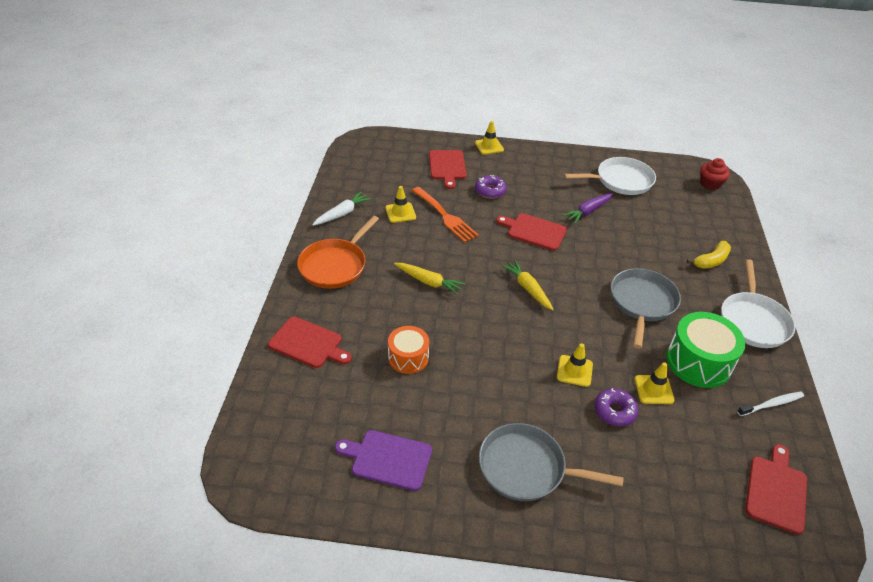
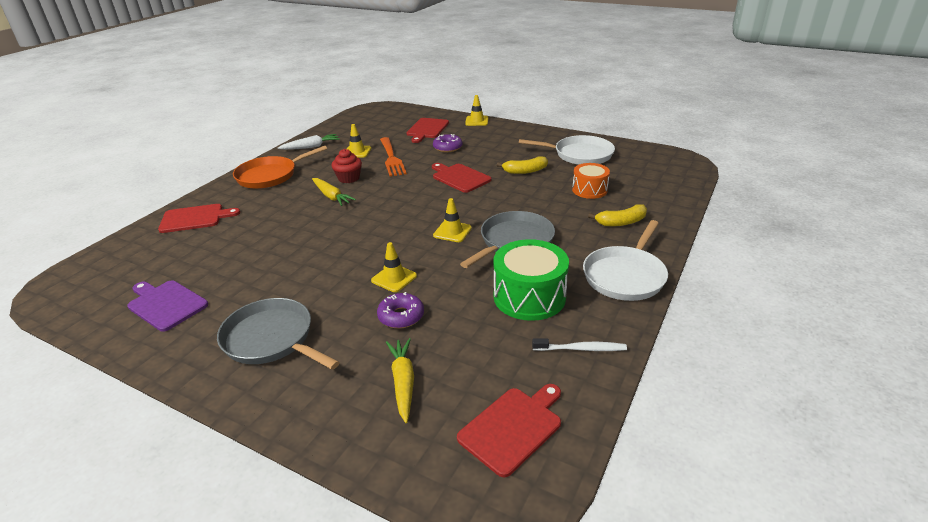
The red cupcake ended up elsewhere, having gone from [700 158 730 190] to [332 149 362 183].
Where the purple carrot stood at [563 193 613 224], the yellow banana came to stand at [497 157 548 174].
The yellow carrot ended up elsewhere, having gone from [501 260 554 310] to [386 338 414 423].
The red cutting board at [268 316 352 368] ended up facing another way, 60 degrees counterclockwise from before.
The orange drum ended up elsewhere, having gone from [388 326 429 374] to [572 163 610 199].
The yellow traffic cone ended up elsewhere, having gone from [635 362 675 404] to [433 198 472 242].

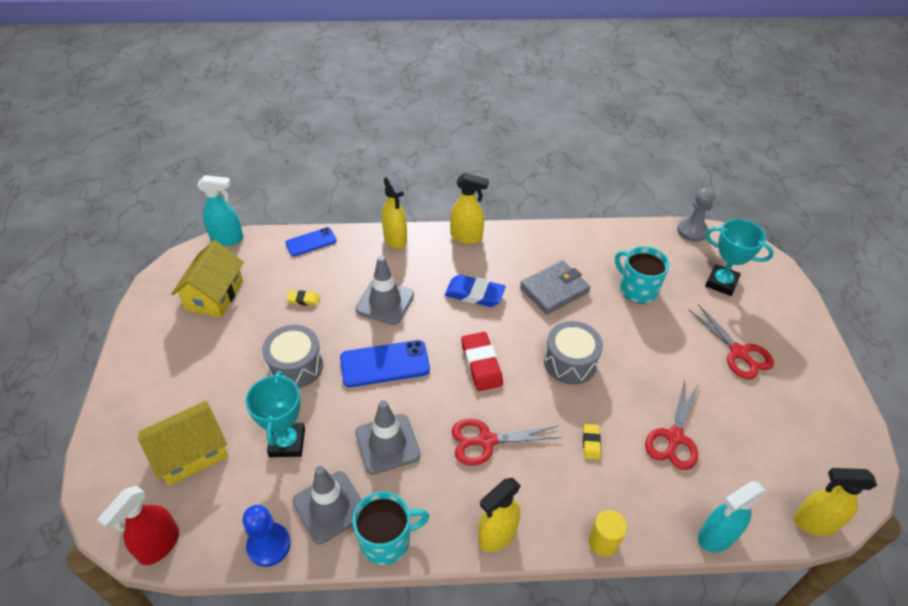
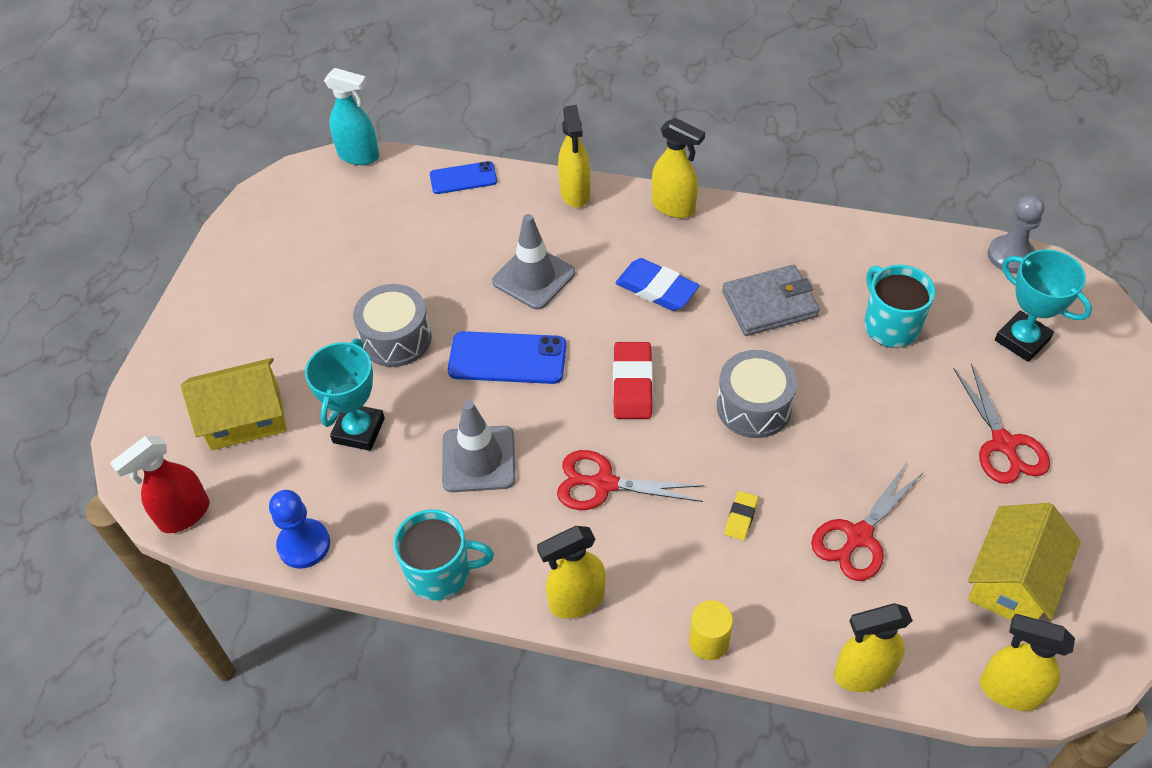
The yellow house ended up elsewhere, having gone from [171 240 244 318] to [968 503 1081 620].
The second view lost the yellow eraser at [287 290 320 306].
The second view lost the grey traffic cone at [292 466 361 544].
What was the turquoise spray bottle at [698 481 766 552] turned into the yellow spray bottle at [834 603 913 692].

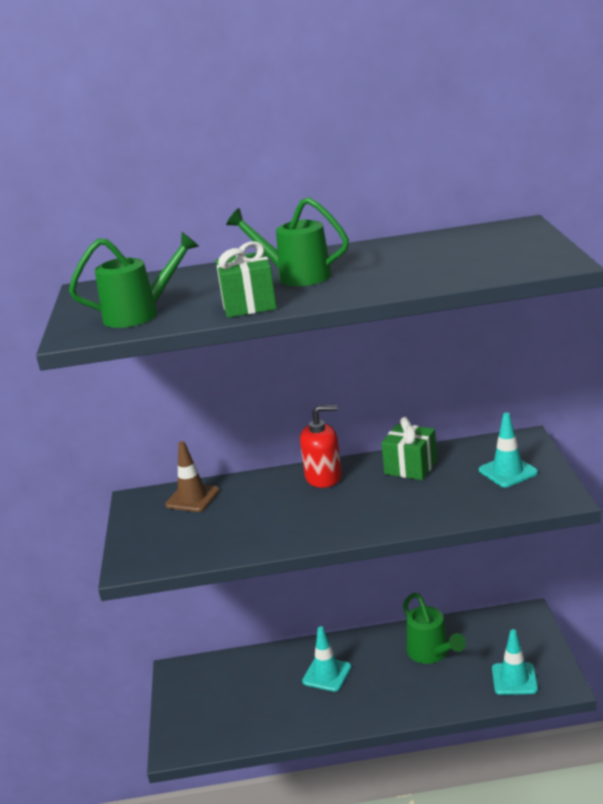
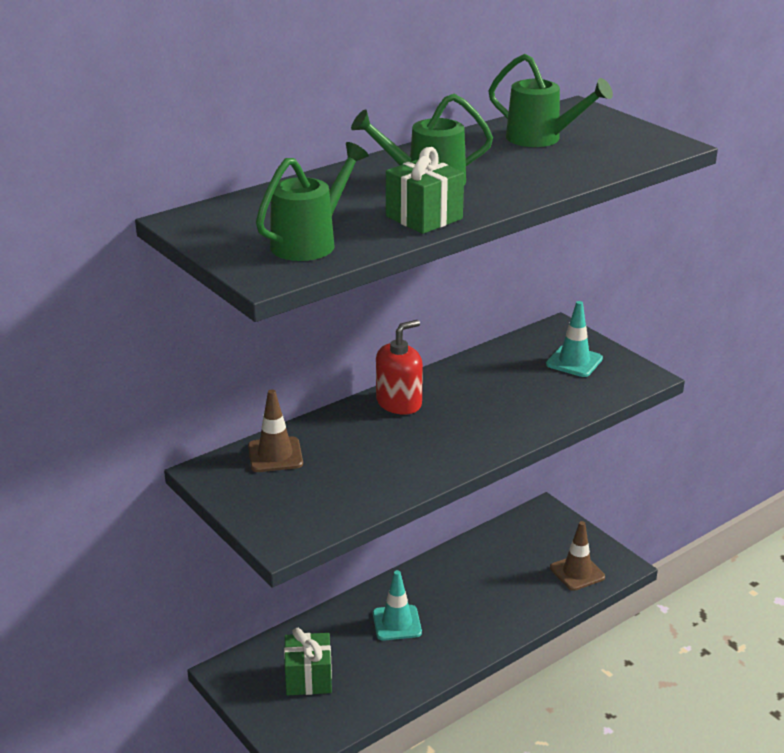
The green gift ended up elsewhere, having gone from [382 417 437 480] to [284 628 332 695].
The green watering can ended up elsewhere, having gone from [403 593 466 664] to [488 54 613 147].
What was the turquoise traffic cone at [492 629 538 695] turned into the brown traffic cone at [550 521 605 591].

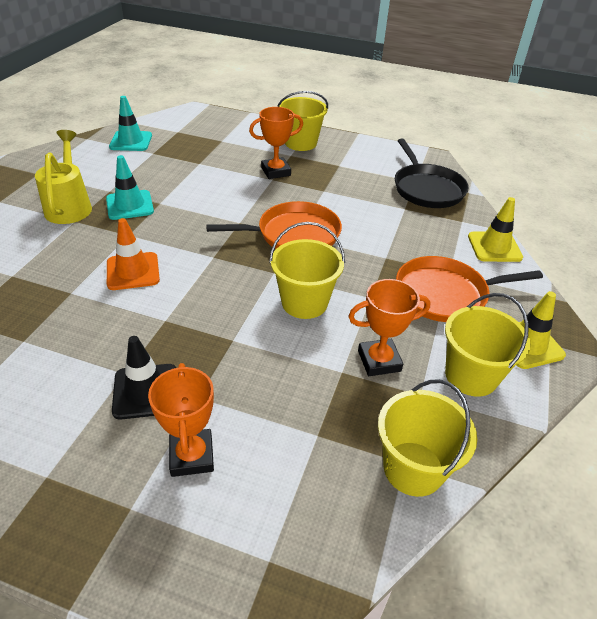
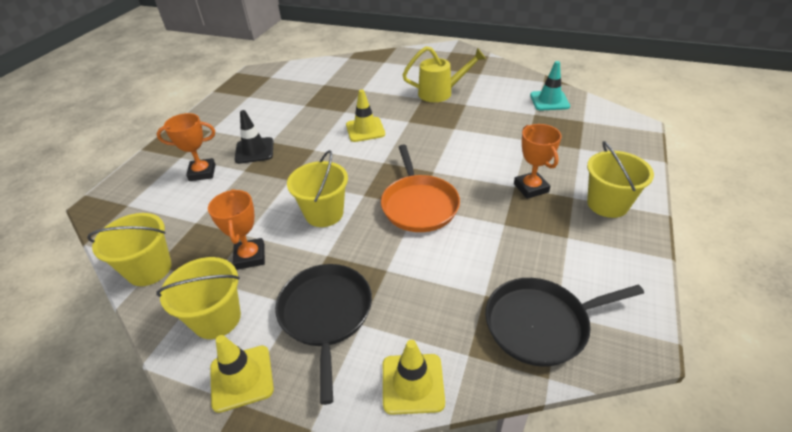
The second view lost the turquoise traffic cone at [106 155 154 220].
What was the orange traffic cone at [107 218 160 290] turned into the yellow traffic cone at [346 89 385 142].
What was the orange pan at [396 256 543 322] turned into the black pan at [275 264 372 405].

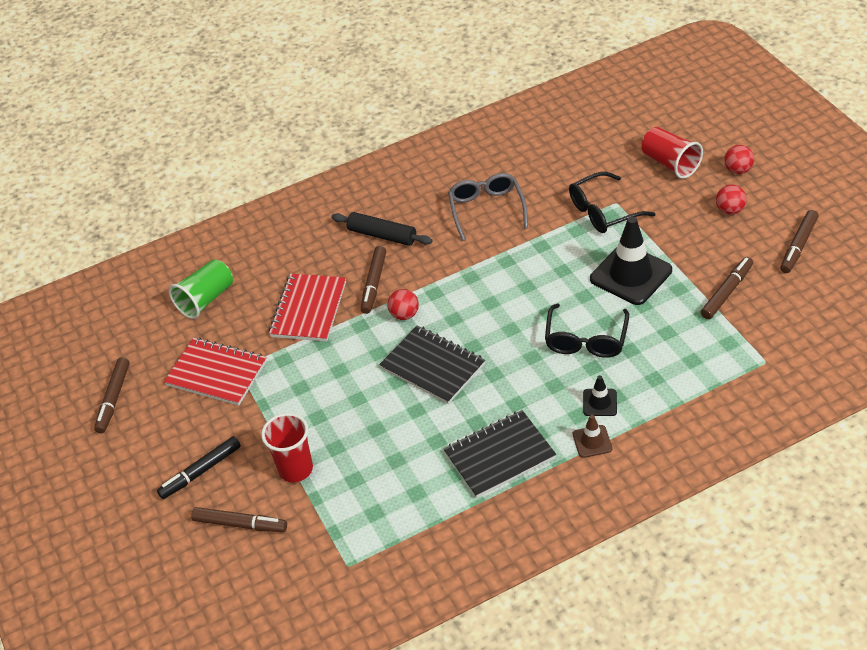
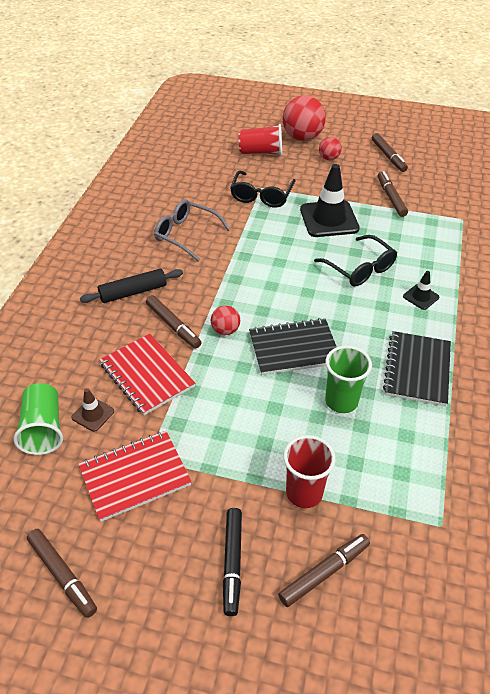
The size of the red ball at [724 145 754 174] changed by a factor of 1.96.
The brown traffic cone ended up elsewhere, having gone from [573 415 612 458] to [71 388 114 432].
The second view gained the green cup at [325 346 372 413].

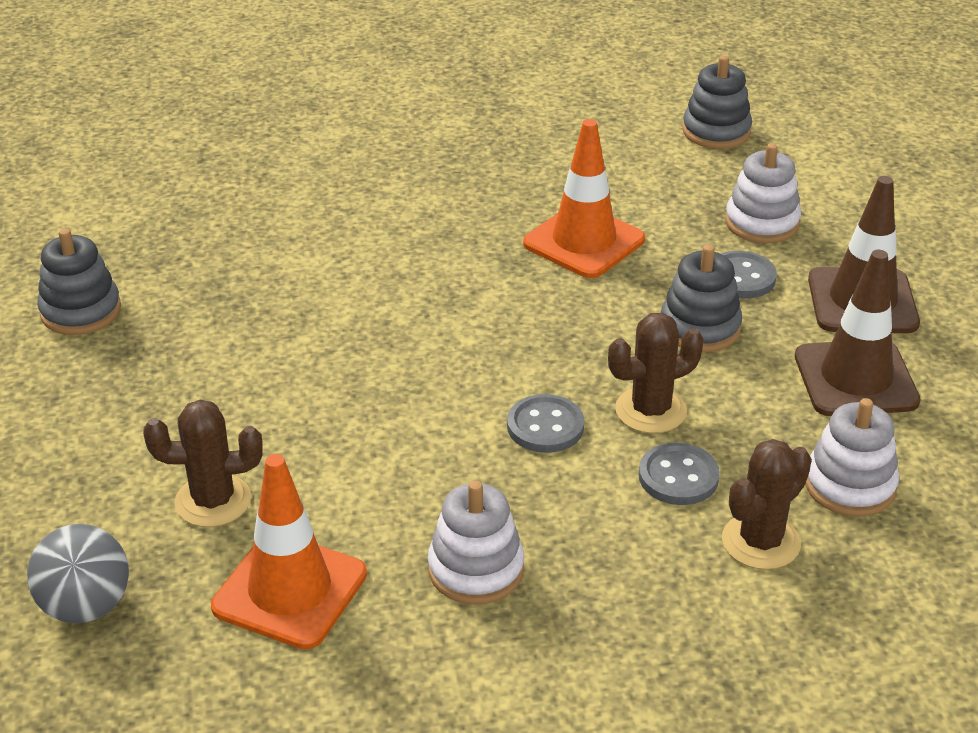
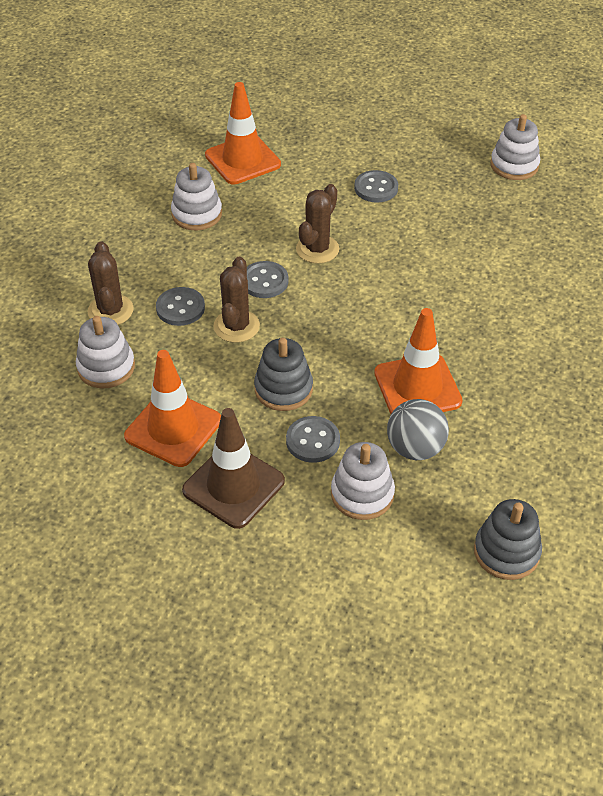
What was the grey stacking toy at [37 228 121 335] turned into the white stacking toy at [490 114 540 180].
What was the brown traffic cone at [795 250 921 416] turned into the orange traffic cone at [124 350 221 467].
The brown cactus ended up elsewhere, having gone from [143 399 263 527] to [296 184 339 264].
The grey ball ended up elsewhere, having gone from [27 524 129 623] to [387 399 449 460].
The second view gained the grey button at [354 170 398 203].

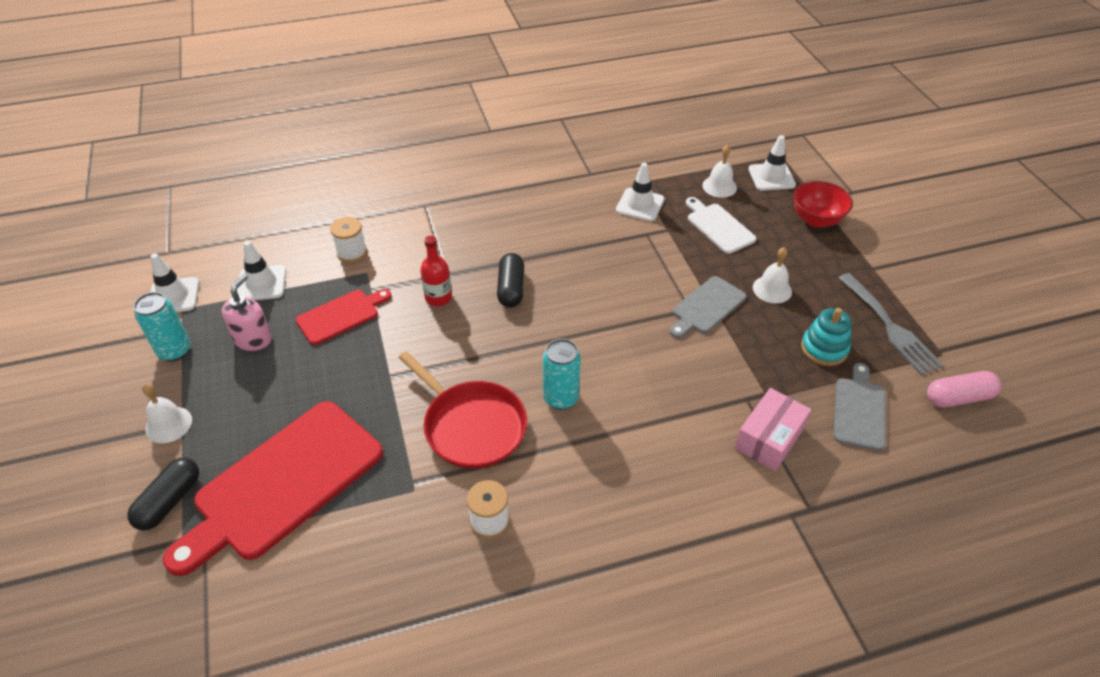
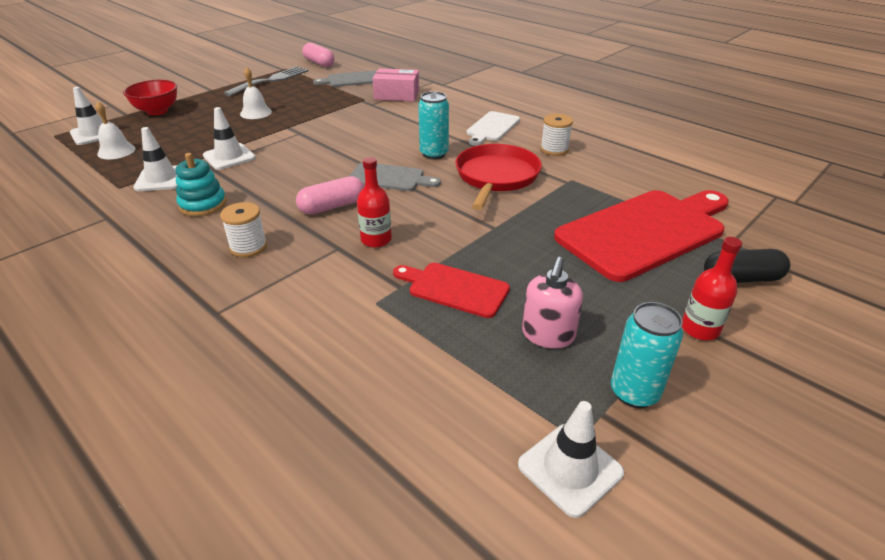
The white cutting board ended up elsewhere, having gone from [686 197 757 254] to [467 111 520 146].
The white spool ended up elsewhere, having gone from [330 217 367 263] to [220 202 267 257].
The white traffic cone ended up elsewhere, having gone from [237 241 286 300] to [203 107 256 170].
What was the black capsule at [497 253 524 307] turned into the pink capsule at [296 176 364 214].
The pink soap dispenser at [222 274 272 351] ended up facing another way, 60 degrees counterclockwise from before.
The grey cutting board ended up elsewhere, having gone from [670 276 747 338] to [350 162 441 191].
The turquoise stacking toy ended up elsewhere, having gone from [801 308 852 366] to [175 153 226 216].
Where the white bell stood at [142 384 192 443], the red bottle came to stand at [682 237 742 340].
The red cutting board at [163 401 383 576] ended up facing another way, 45 degrees counterclockwise from before.

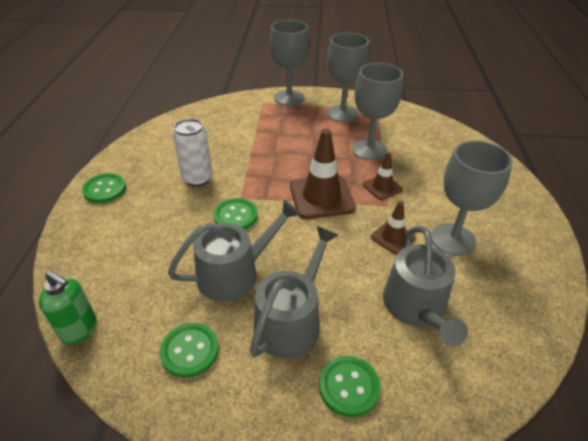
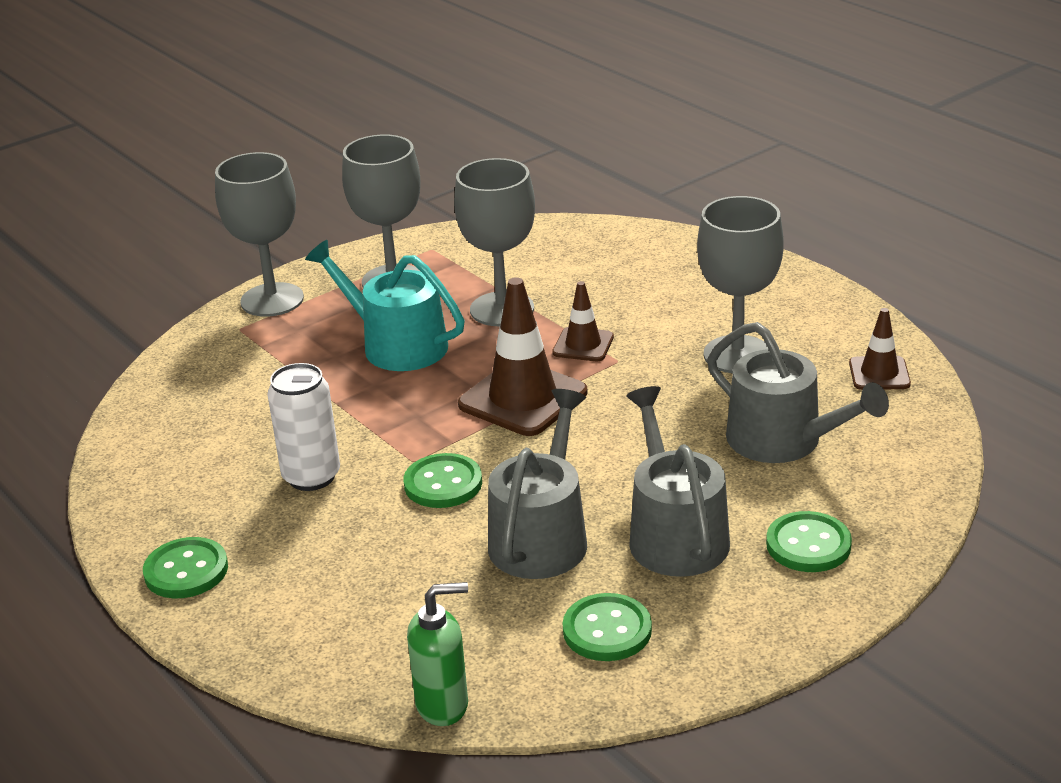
The brown traffic cone ended up elsewhere, having gone from [371 201 416 254] to [849 308 911 390].
The second view gained the turquoise watering can at [305 240 465 371].

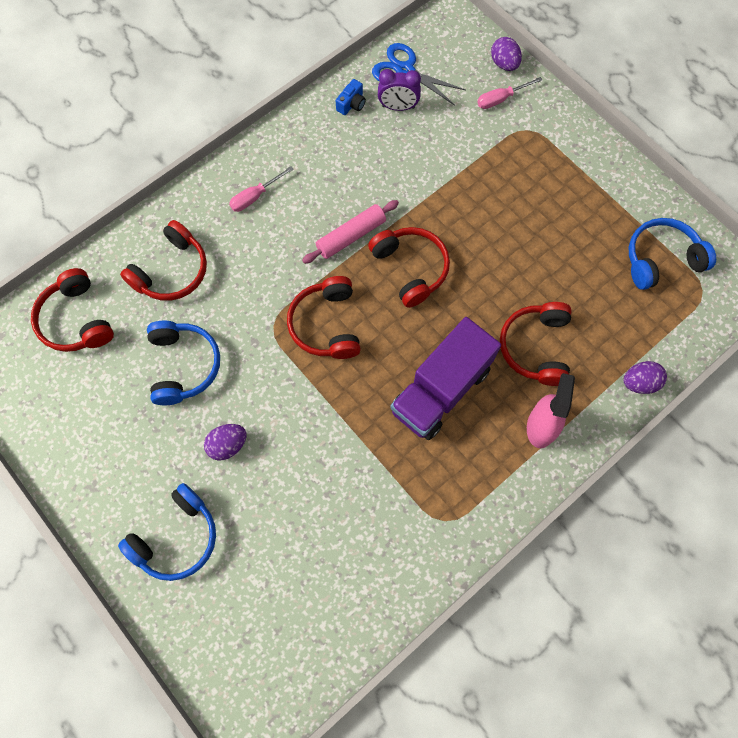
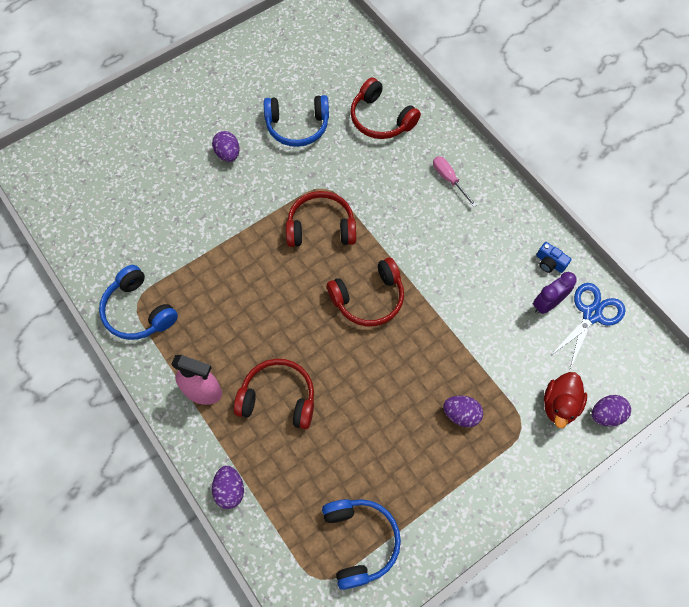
The purple clock at [378 69 421 111] ended up facing another way, 45 degrees clockwise from before.
Where the pink screwdriver stood at [477 77 542 109], the red duck came to stand at [544 372 587 428].
The second view lost the pink rolling pin at [302 200 399 264].
The second view lost the red headphones at [31 268 114 352].
The second view lost the purple truck at [390 317 501 440].
The blue headphones ended up elsewhere, having gone from [118 483 216 581] to [99 265 178 340].
The second view gained the purple egg at [443 396 483 427].

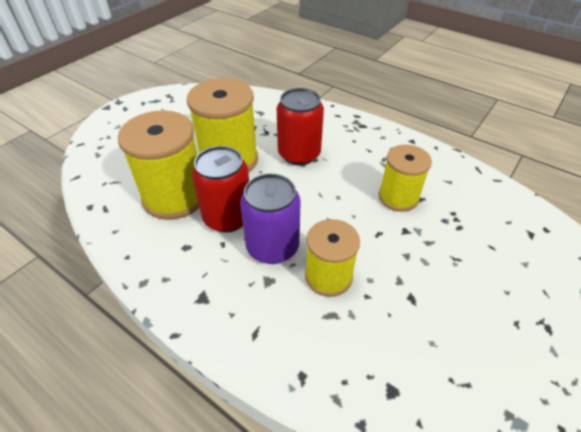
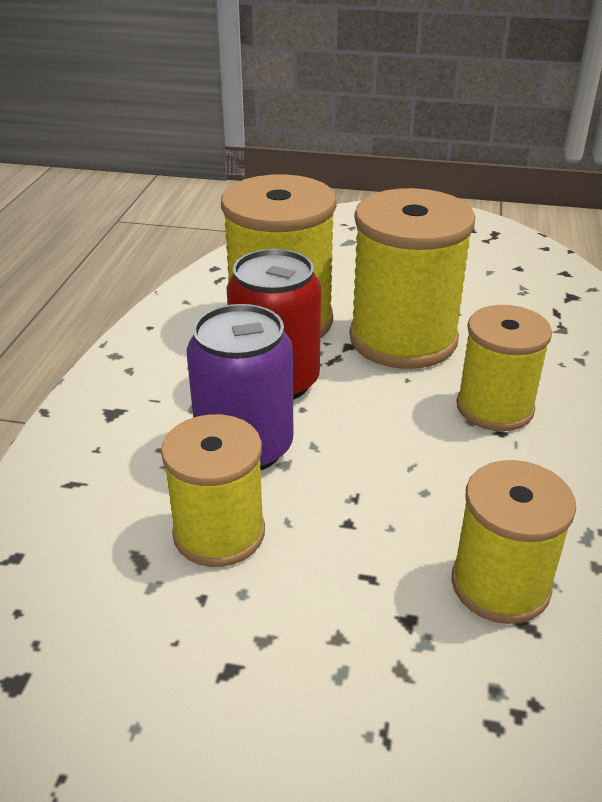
Where the red can stood at [277 88 324 165], the yellow spool came to stand at [456 305 552 431].

